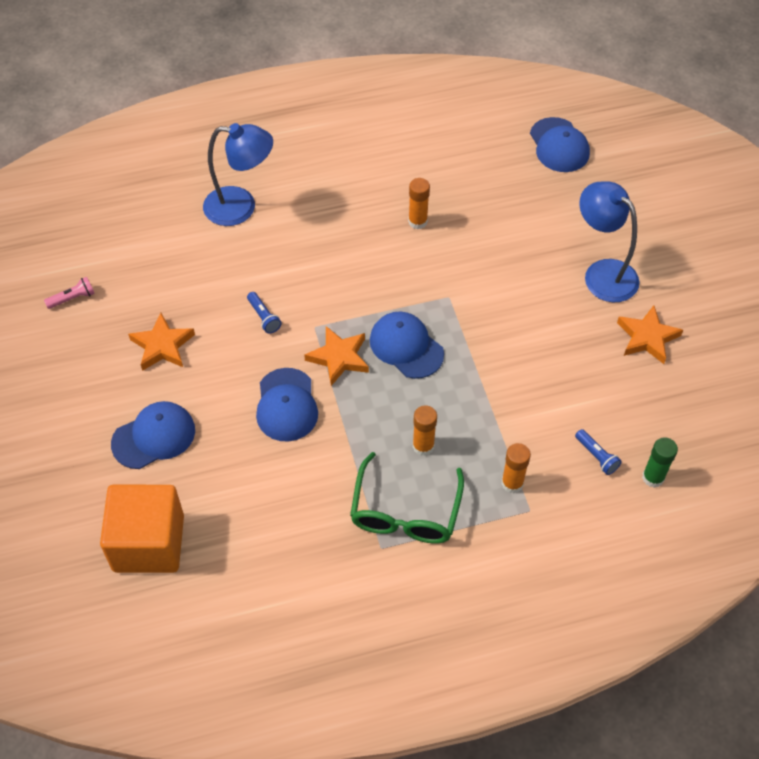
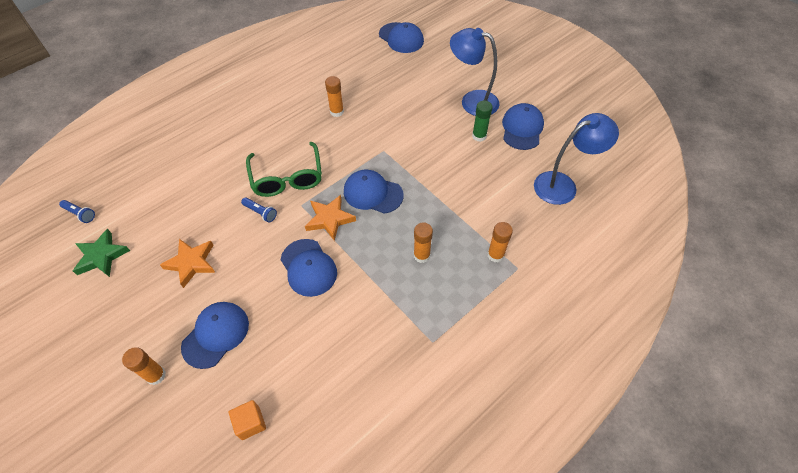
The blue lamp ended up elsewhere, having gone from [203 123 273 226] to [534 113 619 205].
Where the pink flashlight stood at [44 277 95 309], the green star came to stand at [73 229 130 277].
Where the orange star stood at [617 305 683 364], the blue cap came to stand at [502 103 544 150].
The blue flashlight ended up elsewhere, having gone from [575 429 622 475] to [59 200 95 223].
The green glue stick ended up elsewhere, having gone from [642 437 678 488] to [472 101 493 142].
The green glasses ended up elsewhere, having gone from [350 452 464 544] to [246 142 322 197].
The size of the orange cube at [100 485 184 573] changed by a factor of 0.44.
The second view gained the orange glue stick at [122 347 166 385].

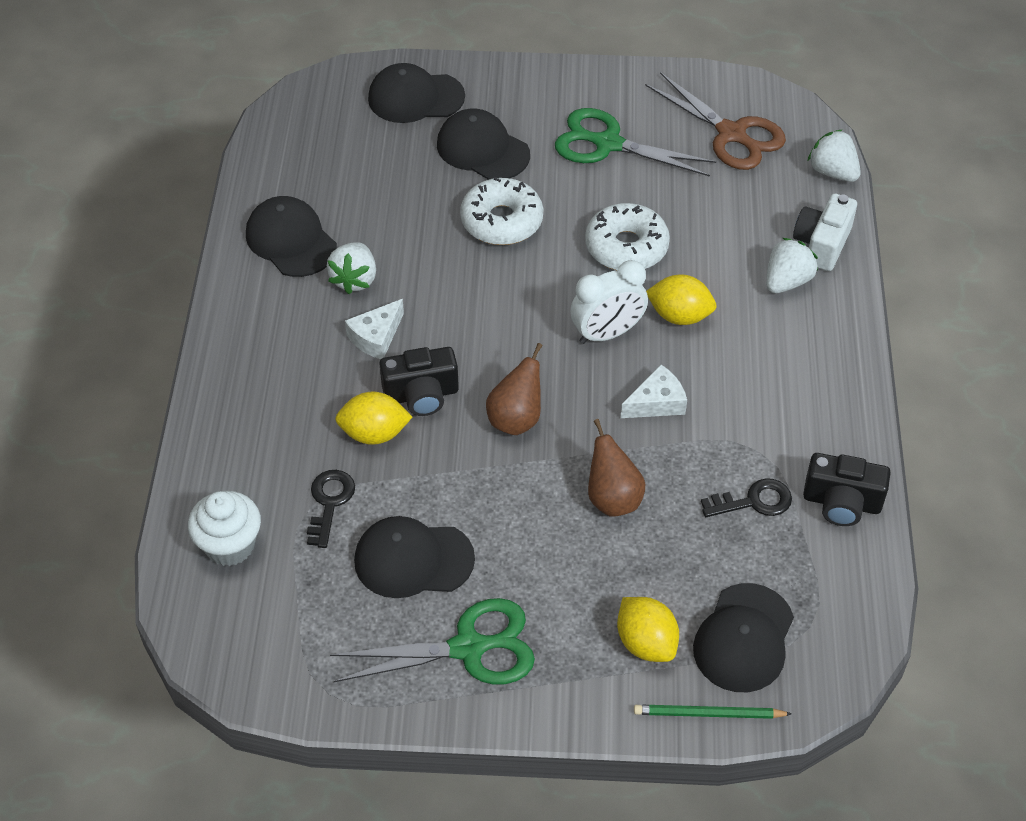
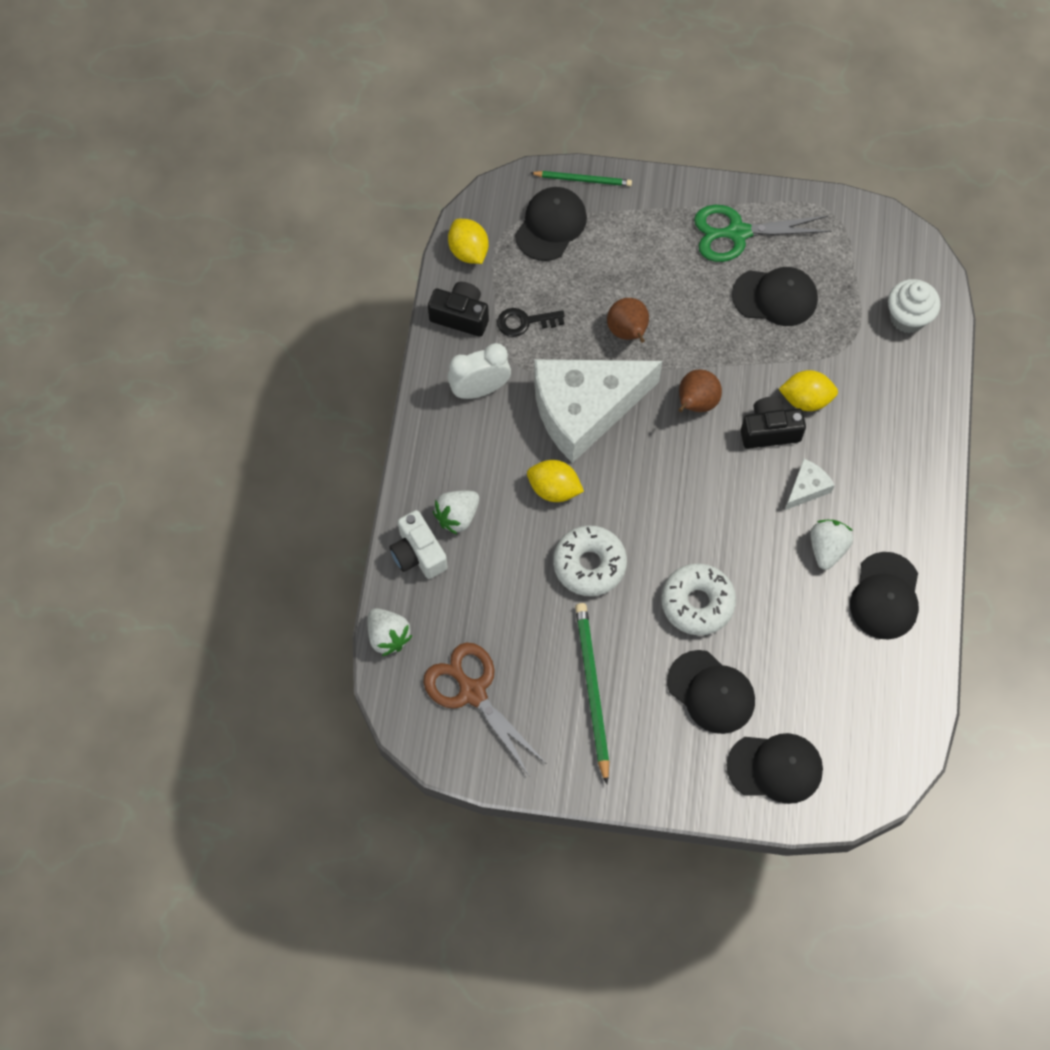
Where the green scissors stood at [555 108 716 177], the green pencil came to stand at [575 603 609 784].
The white camera at [793 193 857 271] ended up facing another way, 120 degrees clockwise from before.
The black cap at [246 196 337 277] ended up facing another way, 45 degrees clockwise from before.
The white clock ended up elsewhere, having gone from [570 260 648 344] to [447 343 511 399].
The size of the white cheese at [621 365 687 418] changed by a factor of 2.47.
The second view lost the black key at [307 470 355 548].
The yellow lemon ended up elsewhere, having gone from [617 597 679 662] to [448 219 489 264].

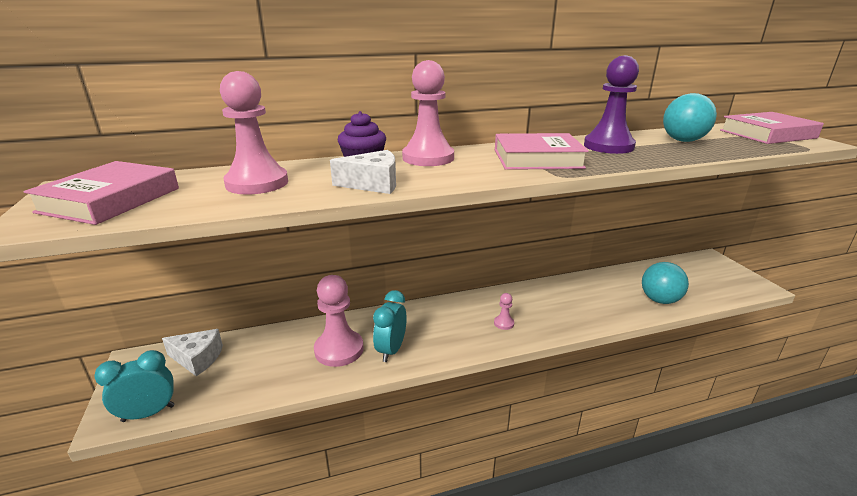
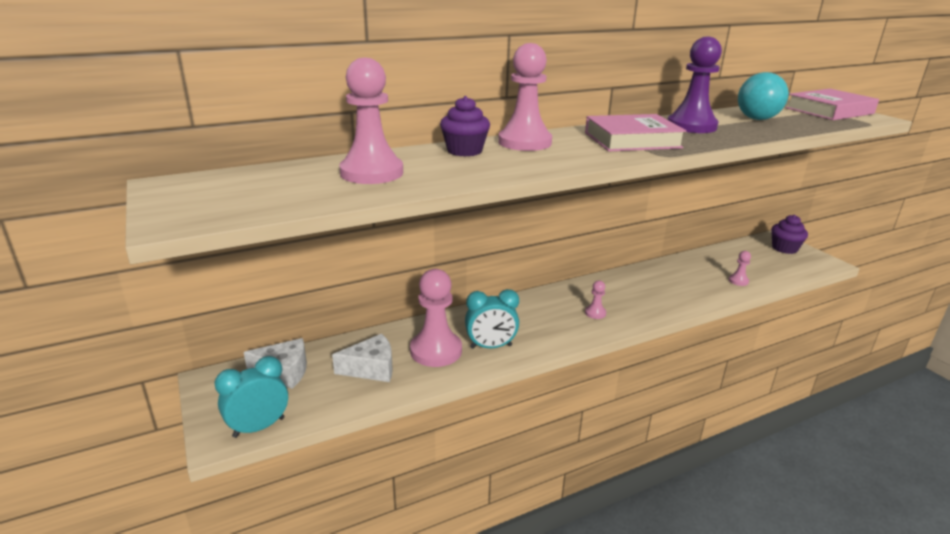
The white cheese ended up elsewhere, having gone from [330 150 396 194] to [332 334 393 382].
The second view lost the pink book at [24 161 179 225].
Where the turquoise ball stood at [642 262 689 304], the pink pawn came to stand at [729 251 751 286].
The turquoise clock at [373 290 407 362] ended up facing another way, 105 degrees counterclockwise from before.
The second view gained the purple cupcake at [771 215 808 254].

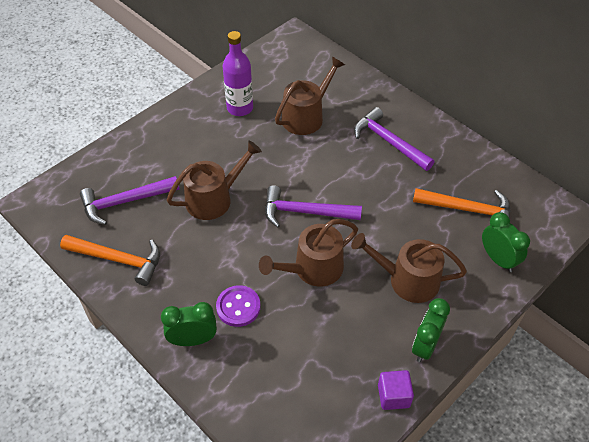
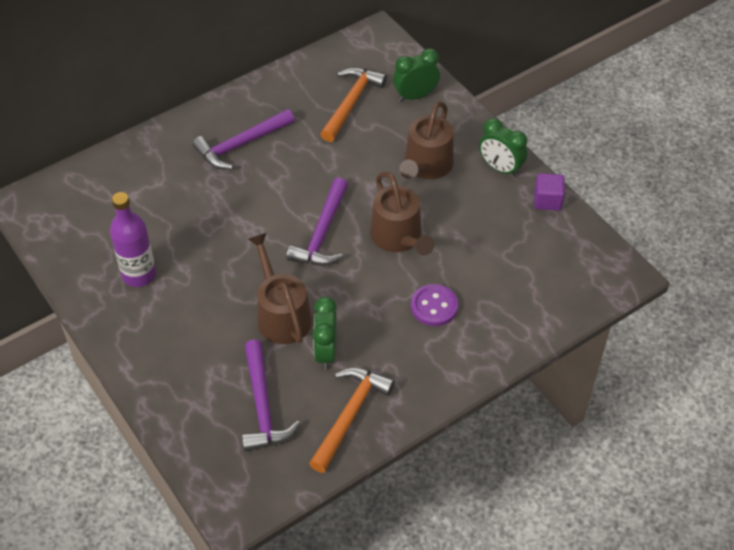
The second view lost the brown watering can at [275 57 345 135].
The green clock ended up elsewhere, having gone from [161 302 217 346] to [313 297 337 370].

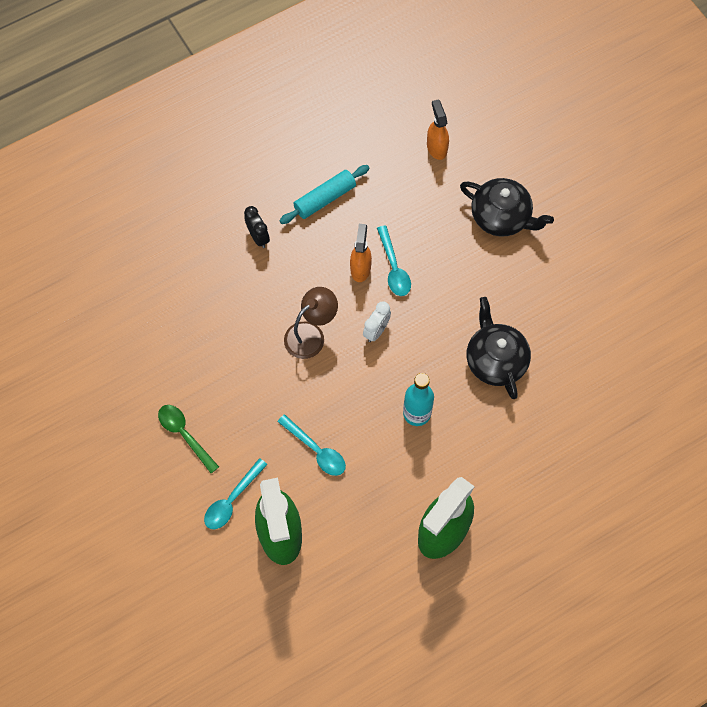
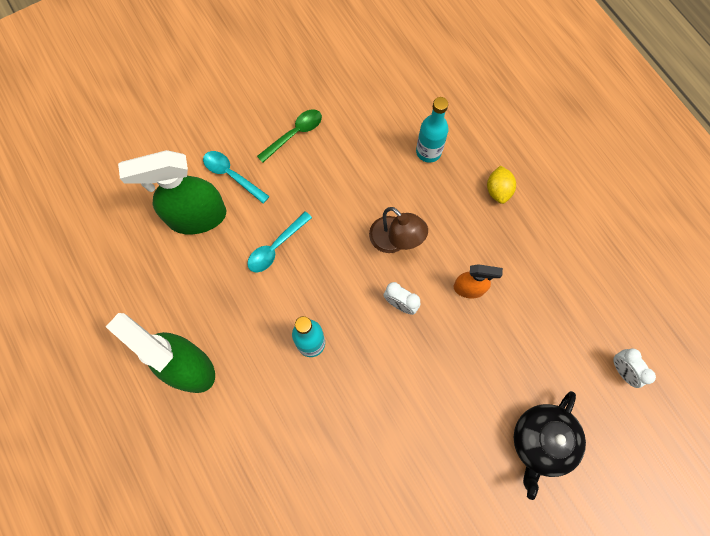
Where the orange spray bottle stood at [427 99 449 160], the white clock came to stand at [613 348 656 388].
The second view lost the turquoise rolling pin at [280 165 369 224].
Where the black clock stood at [244 206 270 248], the yellow lemon came to stand at [487 165 516 204].
The second view lost the turquoise spoon at [377 225 411 296].
The second view lost the black teapot at [467 297 531 399].
The second view gained the turquoise bottle at [416 97 449 163].

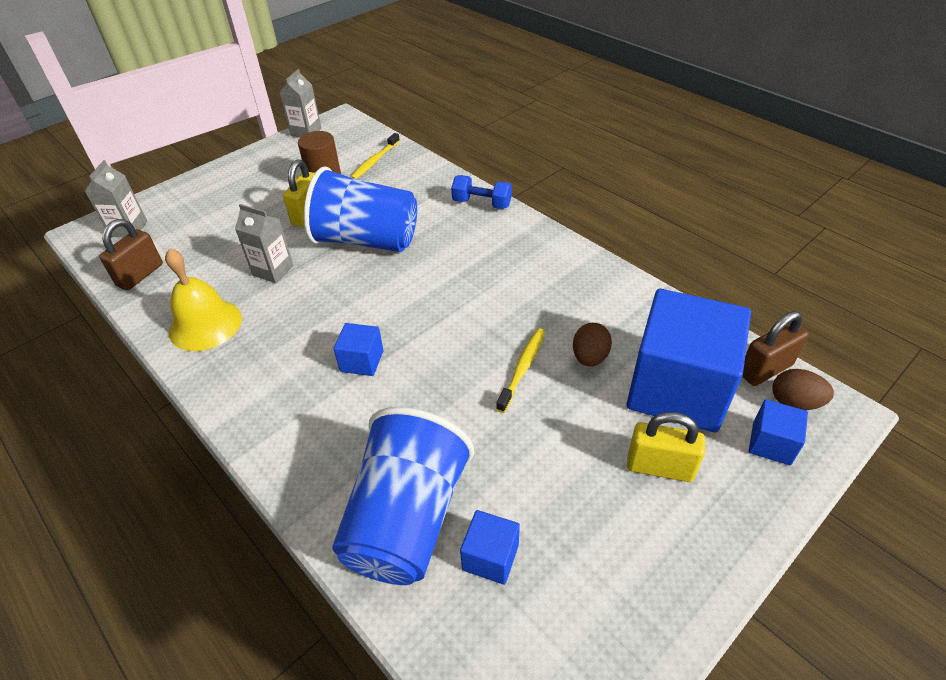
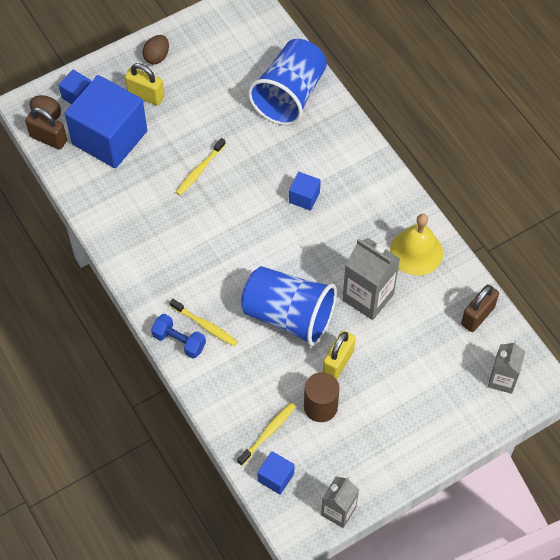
The size of the grey carton at [235 204 294 283] changed by a factor of 1.55.
The brown padlock at [742 311 809 386] ended up facing another way, 45 degrees clockwise from before.
The brown egg ended up elsewhere, having gone from [573 323 612 367] to [142 35 169 64].
The blue cube ended up elsewhere, having gone from [460 510 520 585] to [257 451 294 495].
The second view gained the yellow toothbrush at [170 299 238 347].

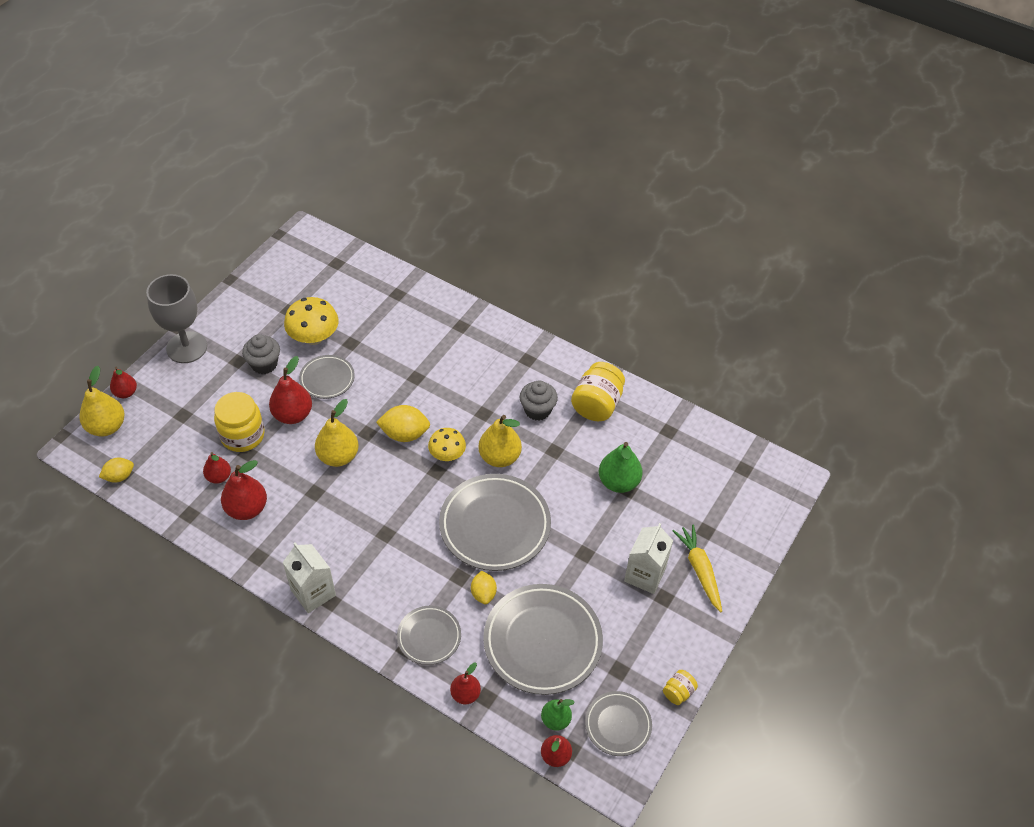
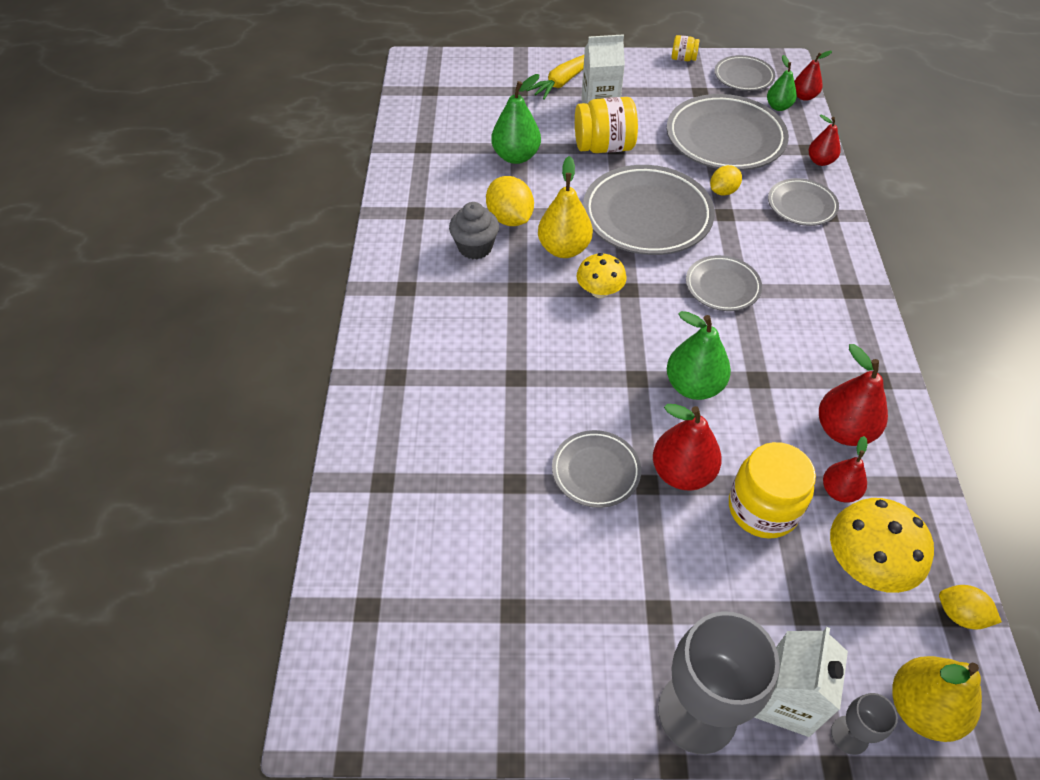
The yellow mushroom ended up elsewhere, having gone from [284 297 338 345] to [830 498 934 593].
The second view lost the grey cupcake at [242 334 280 374].
The yellow jar ended up elsewhere, having gone from [571 362 625 421] to [575 97 638 153].
Where the red pear stood at [110 367 137 398], the grey goblet came to stand at [831 693 898 755].
What was the yellow pear at [315 399 359 467] turned into the green pear at [667 311 731 400].
The yellow lemon ended up elsewhere, having gone from [376 405 430 442] to [486 176 534 226].
The white carton ended up elsewhere, having gone from [282 542 336 613] to [754 627 848 737].
The second view gained the grey plate at [686 255 762 311].

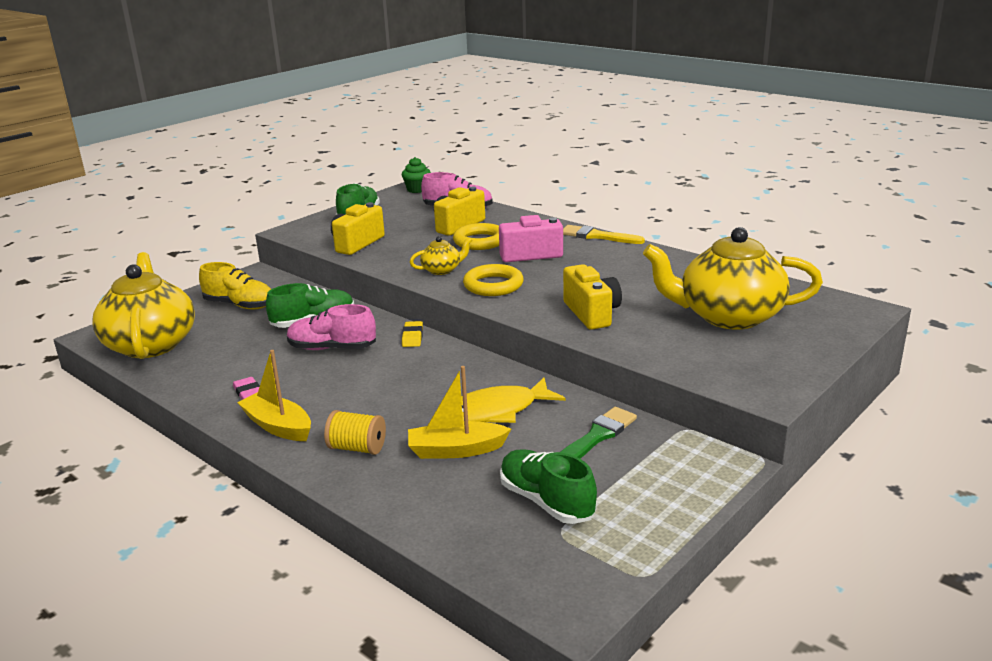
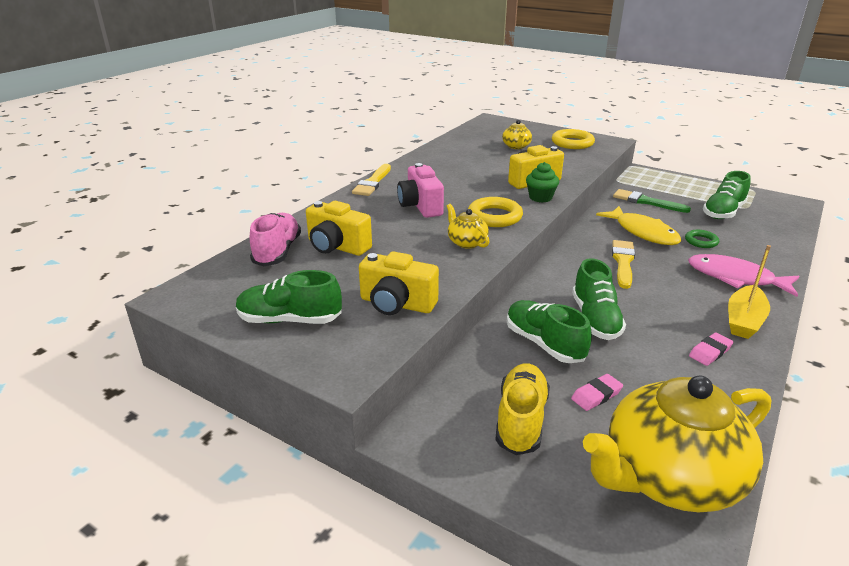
The green cupcake ended up elsewhere, having gone from [402 157 431 193] to [526 162 559 203].
The yellow ring ended up elsewhere, having gone from [453 223 499 250] to [552 129 595 149].
The size of the yellow teapot at [643 227 823 330] changed by a factor of 0.44.
What was the pink shoe at [287 304 376 350] turned into the green shoe at [572 258 626 340].
The second view lost the yellow eraser at [402 321 423 347].
Where the yellow boat stood at [408 366 511 459], the green ring came to stand at [685 230 719 248].
Where the yellow spool stood at [324 410 386 455], the pink fish came to stand at [688 254 800 297].
The second view gained the yellow brush at [612 240 635 289].
The second view gained the pink eraser at [571 374 623 411].

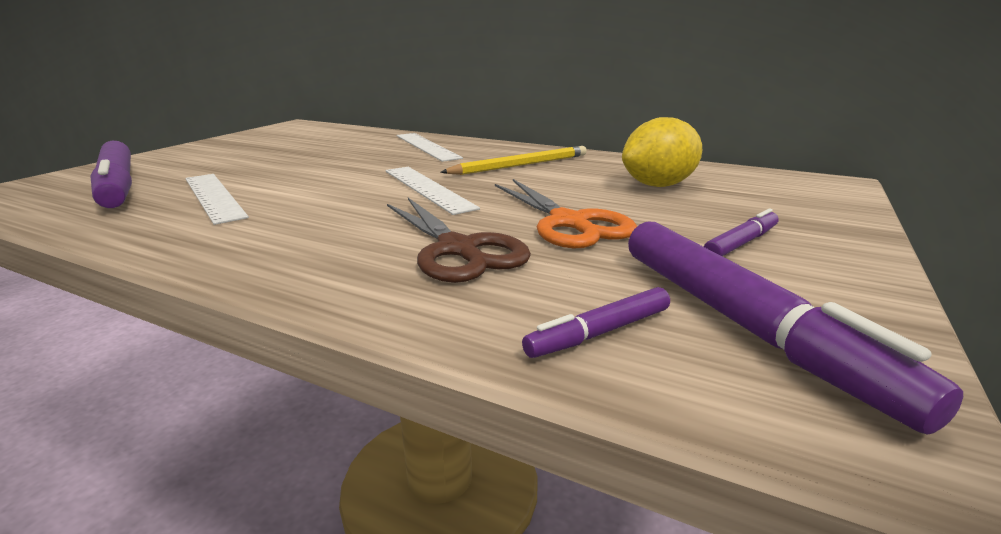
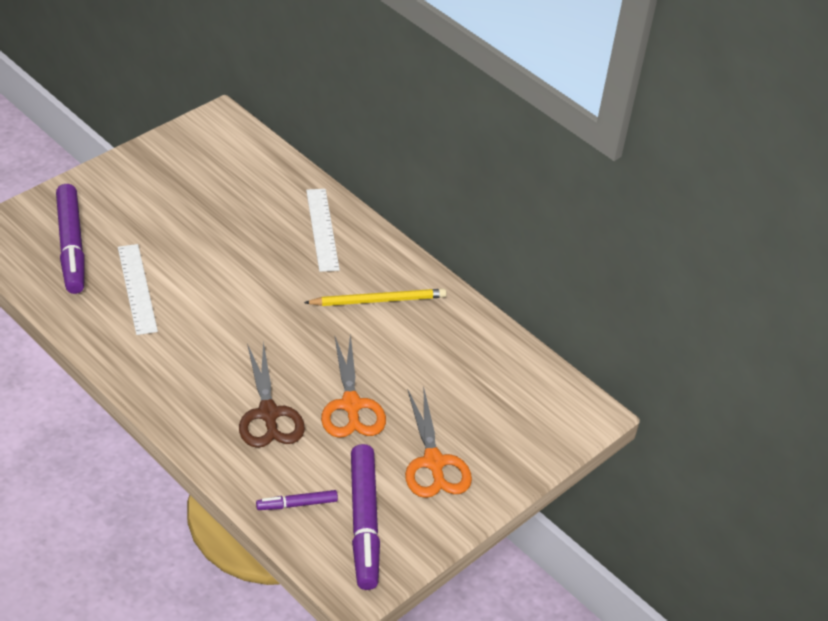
The second view lost the yellow lemon at [622 117 702 187].
The second view lost the white ruler at [385 167 480 215].
Where the purple marker stood at [704 208 779 256], the orange scissors came to stand at [405 389 472 498].

